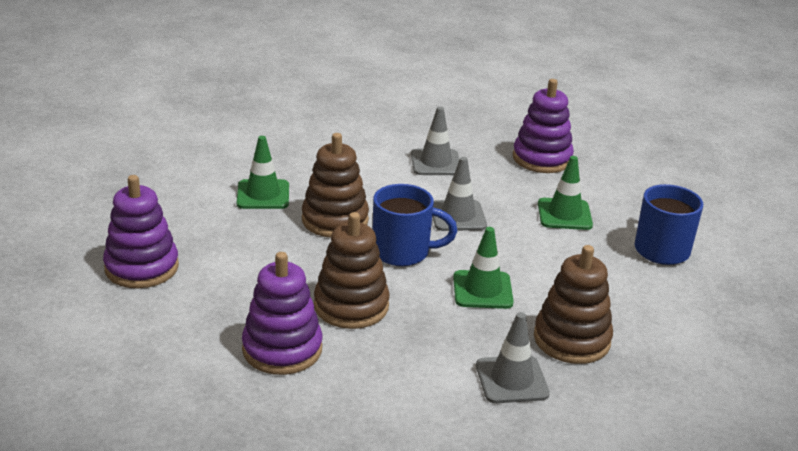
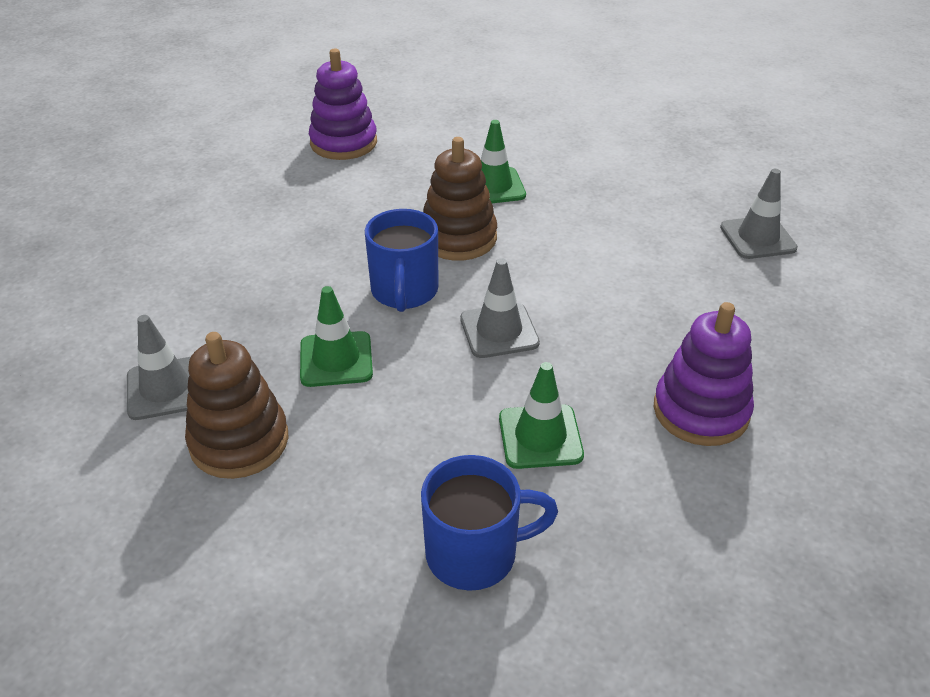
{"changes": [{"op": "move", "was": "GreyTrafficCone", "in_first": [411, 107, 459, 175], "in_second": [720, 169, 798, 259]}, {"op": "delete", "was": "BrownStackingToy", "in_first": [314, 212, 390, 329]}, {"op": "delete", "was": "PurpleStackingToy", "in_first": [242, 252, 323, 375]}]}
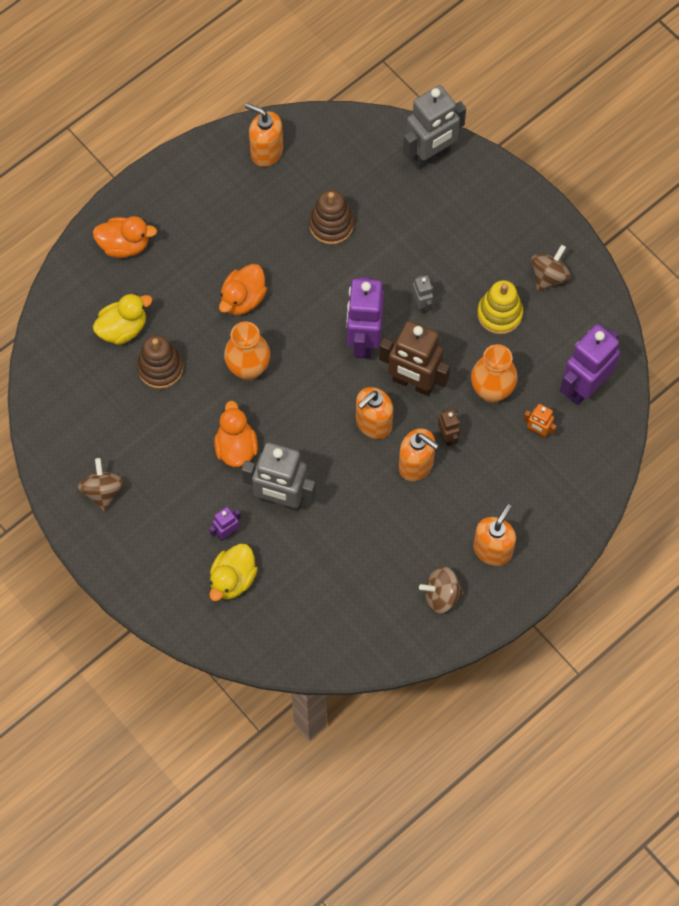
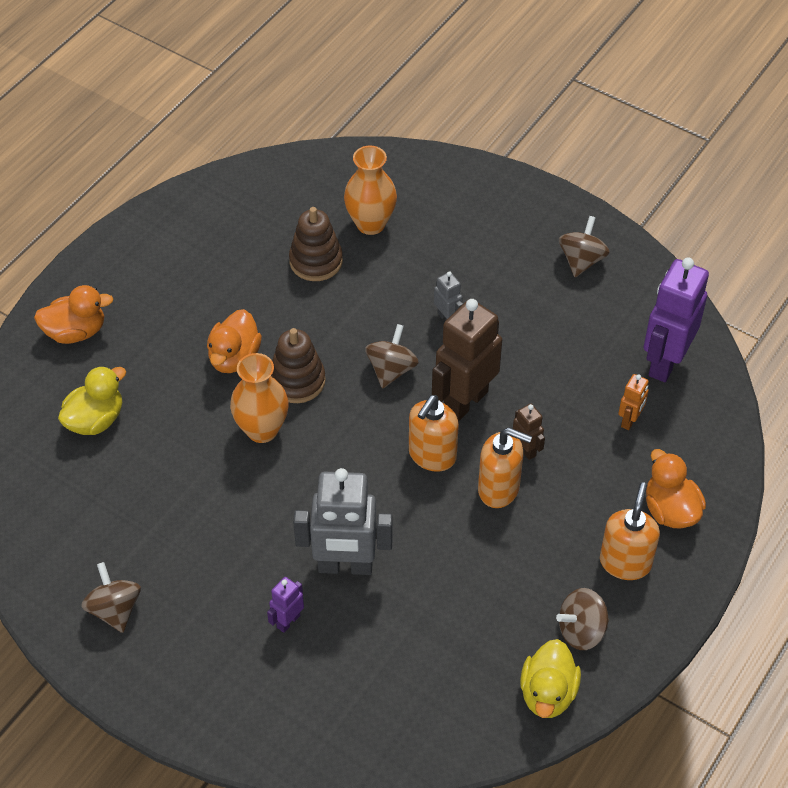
{"changes": [{"op": "delete", "was": "GreyRobot", "in_first": [403, 85, 466, 169]}, {"op": "delete", "was": "OrangeSoapDispenser", "in_first": [245, 103, 283, 167]}, {"op": "replace", "was": "PurpleRobot", "now": "BrownSpinningTop", "in_first": [346, 276, 384, 359], "in_second": [365, 324, 419, 389]}, {"op": "delete", "was": "YellowStackingToy", "in_first": [477, 280, 523, 335]}, {"op": "rotate", "was": "BrownRobot", "in_first": [379, 321, 450, 396], "in_second": [432, 299, 502, 422], "clockwise": 120}, {"op": "move", "was": "BrownStackingToy", "in_first": [137, 335, 184, 389], "in_second": [271, 328, 326, 403]}, {"op": "move", "was": "OrangeVase", "in_first": [471, 344, 518, 403], "in_second": [344, 145, 397, 235]}, {"op": "move", "was": "OrangeDuck", "in_first": [214, 401, 258, 467], "in_second": [646, 449, 706, 528]}, {"op": "rotate", "was": "OrangeRobot", "in_first": [523, 404, 557, 438], "in_second": [618, 374, 649, 430], "clockwise": -75}, {"op": "move", "was": "YellowDuck", "in_first": [209, 543, 258, 601], "in_second": [520, 639, 581, 718]}]}
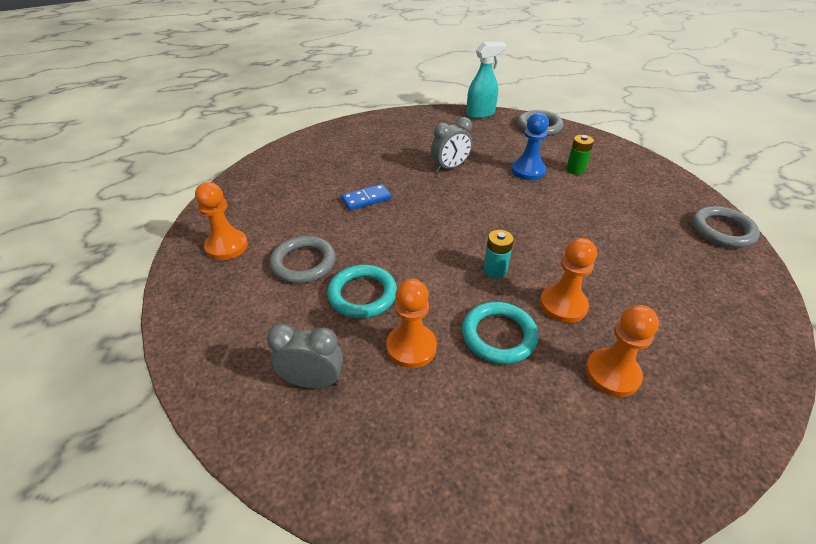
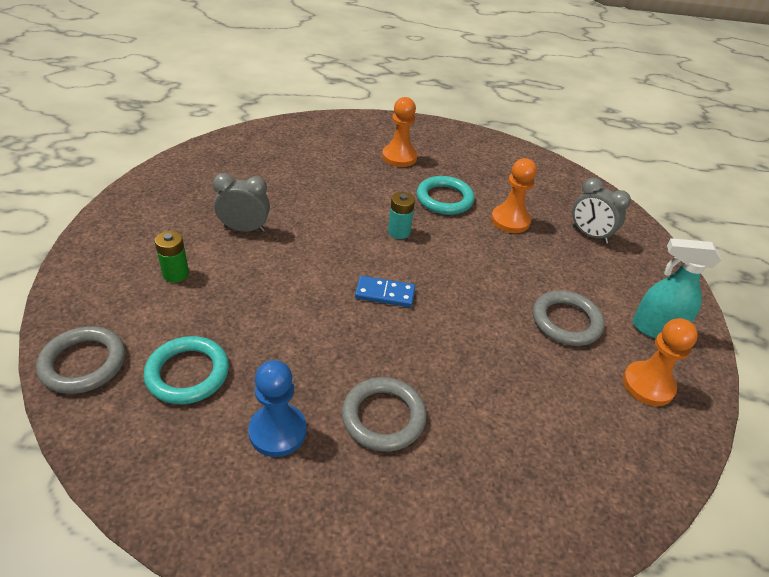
{"changes": [{"op": "move", "was": "TurquoiseSprayBottle", "in_first": [466, 42, 506, 119], "in_second": [632, 238, 721, 338]}, {"op": "move", "was": "BluePawn", "in_first": [511, 112, 549, 180], "in_second": [248, 360, 307, 457]}, {"op": "move", "was": "GreyClock", "in_first": [431, 117, 472, 172], "in_second": [213, 173, 270, 232]}, {"op": "move", "was": "BlueDomino", "in_first": [341, 184, 391, 210], "in_second": [355, 276, 415, 307]}, {"op": "move", "was": "GreyRing", "in_first": [692, 206, 760, 248], "in_second": [342, 377, 427, 452]}, {"op": "delete", "was": "OrangePawn", "in_first": [540, 238, 597, 323]}, {"op": "move", "was": "TurquoiseRing", "in_first": [327, 265, 397, 318], "in_second": [143, 336, 229, 404]}]}
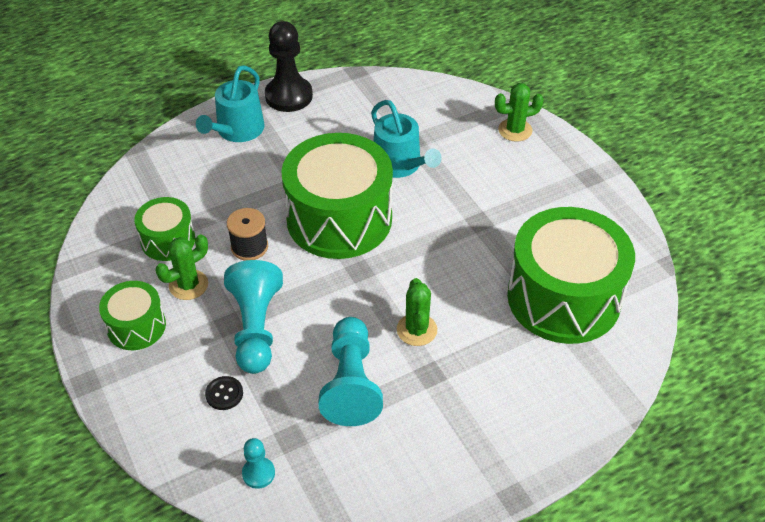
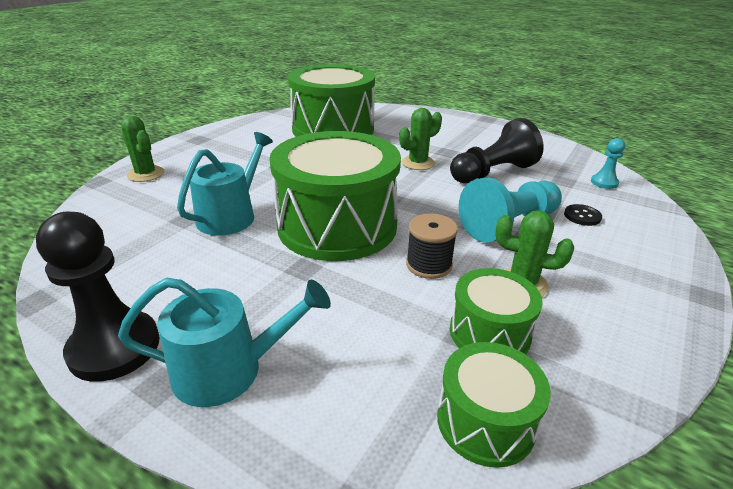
{"changes": [{"op": "move", "was": "GreenDrum", "in_first": [99, 281, 166, 350], "in_second": [437, 342, 551, 468]}, {"op": "recolor", "was": "TurquoisePawn", "now": "BlackPawn", "in_first": [319, 317, 383, 426], "in_second": [450, 118, 544, 183]}]}
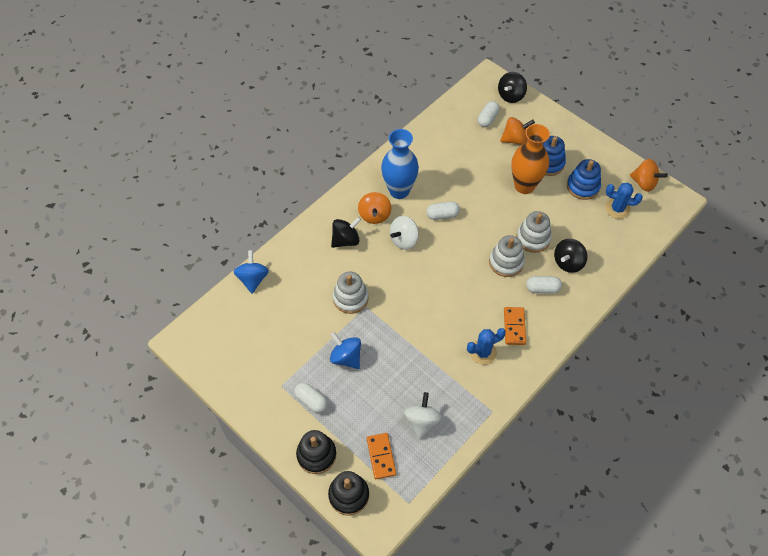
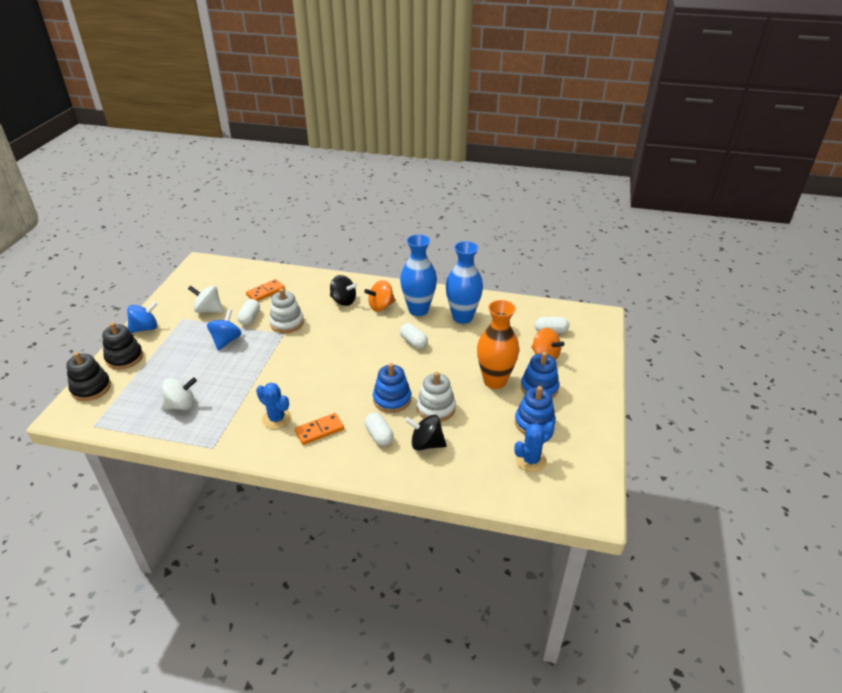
{"changes": [{"op": "delete", "was": "BlackSpinningTop", "in_first": [498, 72, 527, 103]}, {"op": "delete", "was": "OrangeSpinningTop", "in_first": [630, 159, 668, 192]}, {"op": "rotate", "was": "BlueCactus", "in_first": [605, 183, 643, 219], "in_second": [514, 422, 555, 472], "clockwise": 75}, {"op": "move", "was": "WhiteSpinningTop", "in_first": [390, 216, 419, 250], "in_second": [188, 286, 223, 313]}, {"op": "recolor", "was": "WhiteStackingToy", "now": "BlueStackingToy", "in_first": [489, 235, 525, 277], "in_second": [373, 363, 411, 413]}, {"op": "move", "was": "BlueSpinningTop", "in_first": [234, 250, 269, 294], "in_second": [127, 301, 158, 333]}, {"op": "move", "was": "WhiteCapsule", "in_first": [294, 382, 328, 413], "in_second": [237, 299, 260, 325]}, {"op": "move", "was": "OrangeDomino", "in_first": [367, 433, 396, 479], "in_second": [246, 279, 285, 301]}, {"op": "insert", "now": "BlueVase", "in_second": [446, 241, 483, 324]}]}
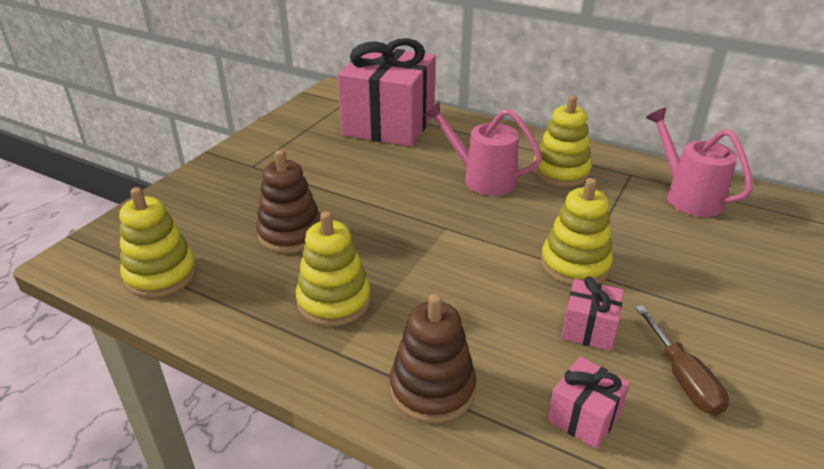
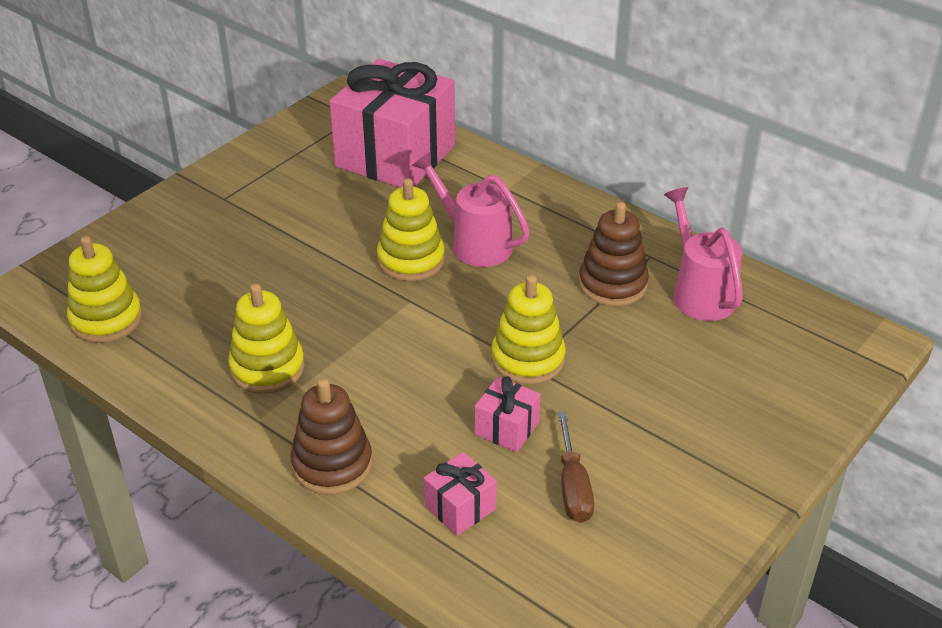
{"changes": [{"op": "move", "was": "YellowStackingToy", "in_first": [533, 95, 592, 187], "in_second": [377, 178, 445, 281]}, {"op": "move", "was": "BrownStackingToy", "in_first": [256, 150, 321, 253], "in_second": [579, 202, 649, 306]}]}
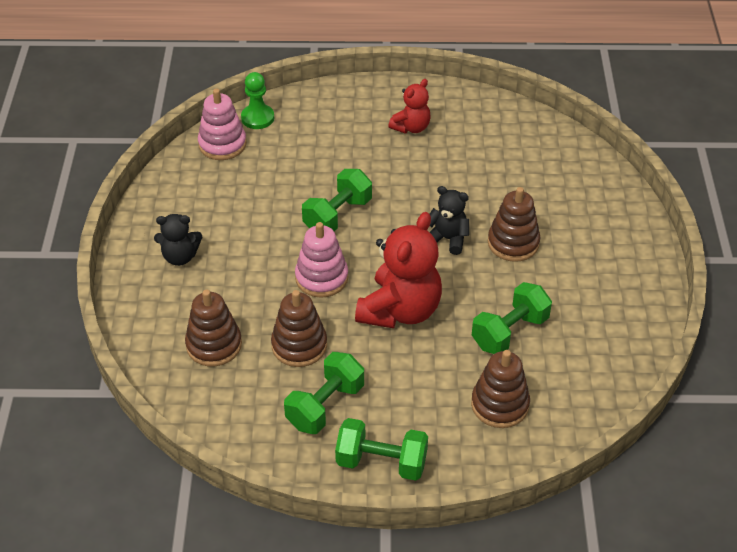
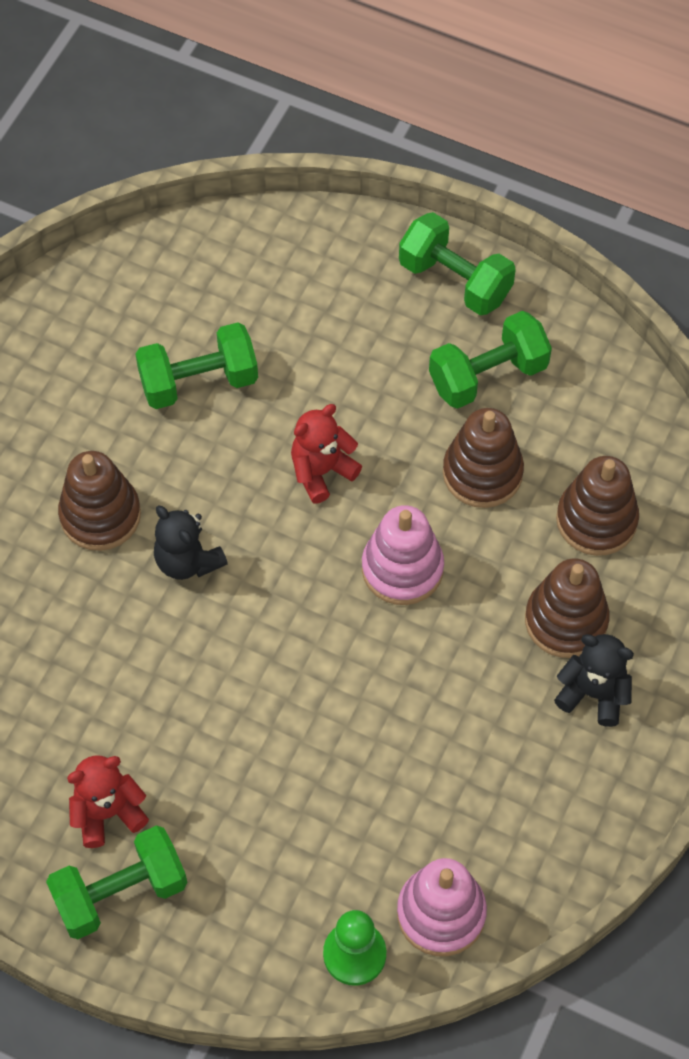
{"changes": [{"op": "move", "was": "GreenDumbbell", "in_first": [302, 169, 372, 231], "in_second": [46, 826, 187, 939]}, {"op": "resize", "was": "RedTeddyBear", "in_first": [355, 212, 442, 328], "in_second": [291, 404, 362, 503], "ratio": 0.54}, {"op": "move", "was": "BrownStackingToy", "in_first": [471, 350, 530, 428], "in_second": [525, 558, 610, 658]}]}
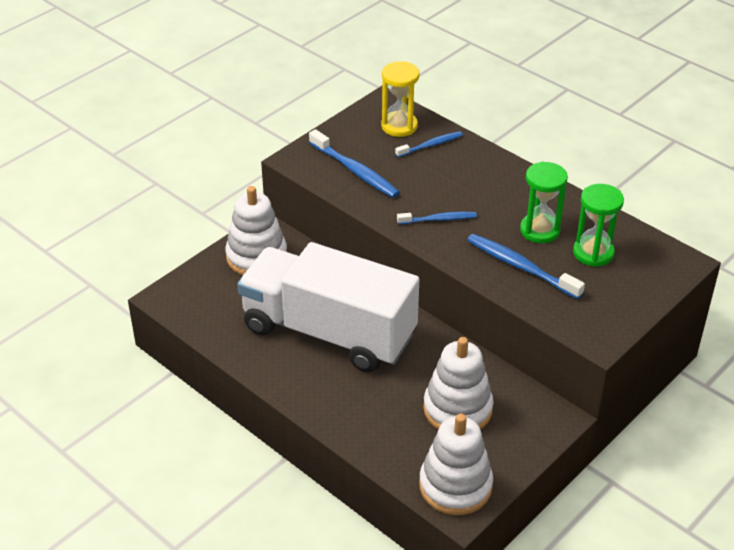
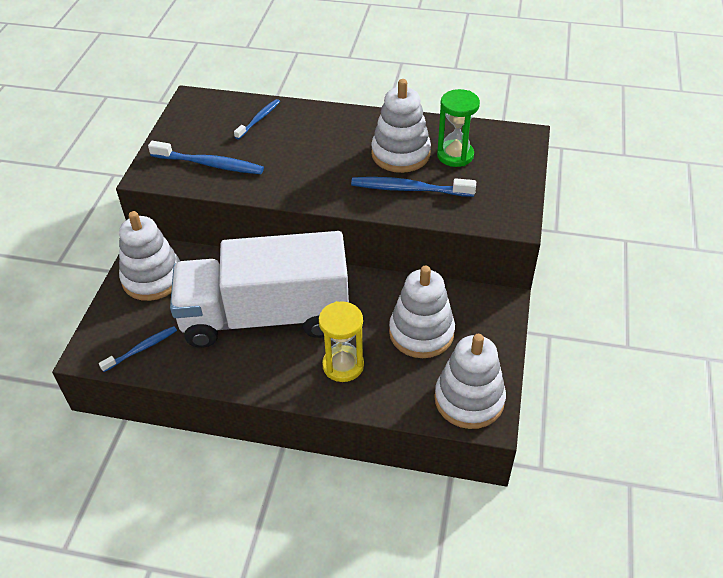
{"changes": [{"op": "move", "was": "YellowHourglass", "in_first": [381, 61, 419, 137], "in_second": [319, 301, 364, 382]}, {"op": "replace", "was": "GreenHourglass", "now": "WhiteStackingToy", "in_first": [520, 161, 568, 243], "in_second": [371, 79, 431, 173]}, {"op": "move", "was": "BlueToothbrush", "in_first": [397, 212, 477, 224], "in_second": [99, 326, 177, 372]}]}
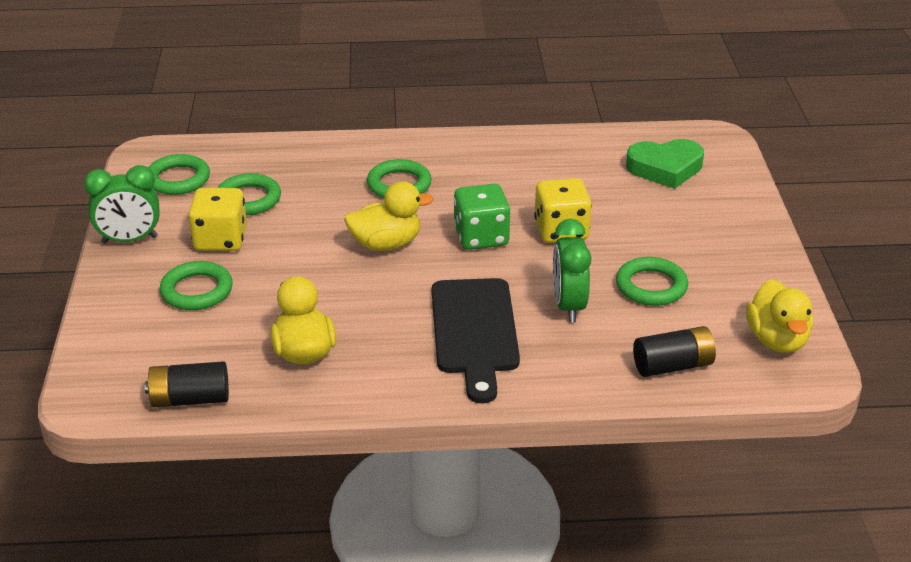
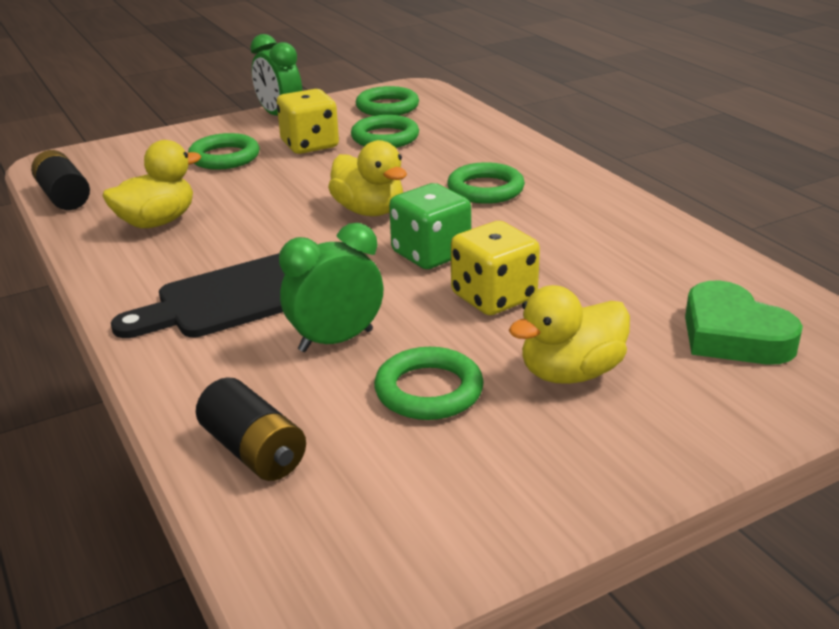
{"changes": [{"op": "move", "was": "YellowDuck", "in_first": [746, 279, 813, 353], "in_second": [509, 285, 630, 384]}]}
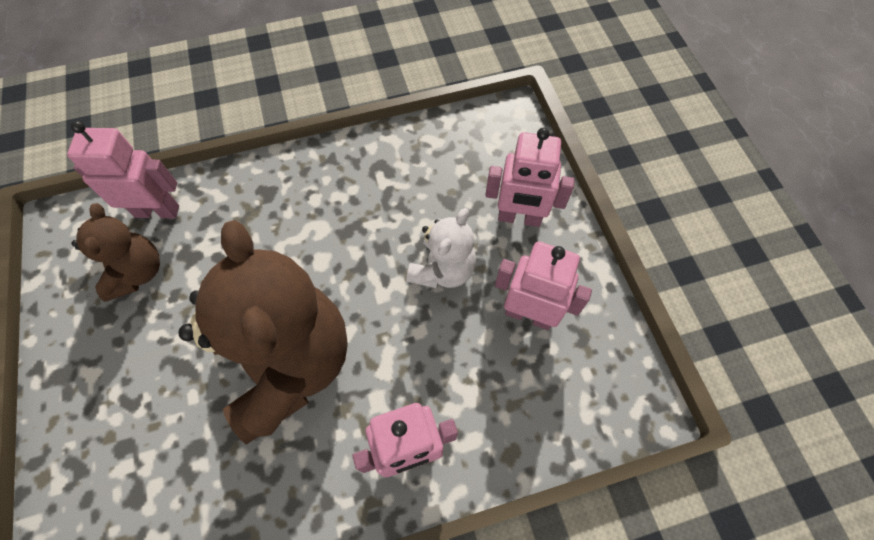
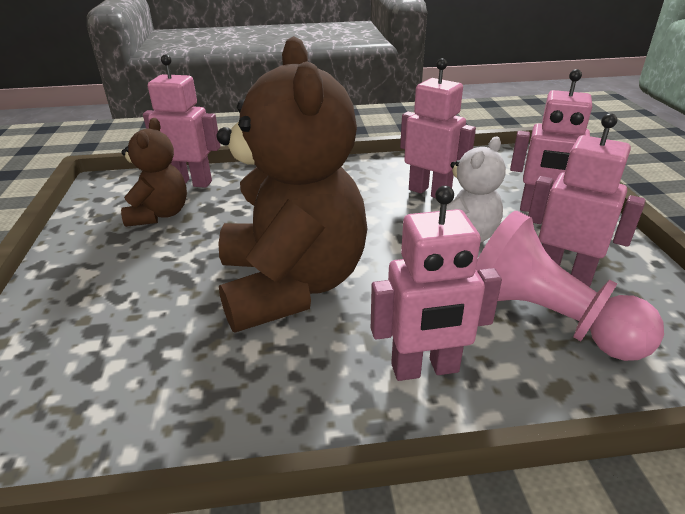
{"changes": [{"op": "insert", "now": "PinkRobot", "in_second": [400, 58, 476, 198]}, {"op": "insert", "now": "PinkPawn", "in_second": [476, 211, 664, 361]}]}
